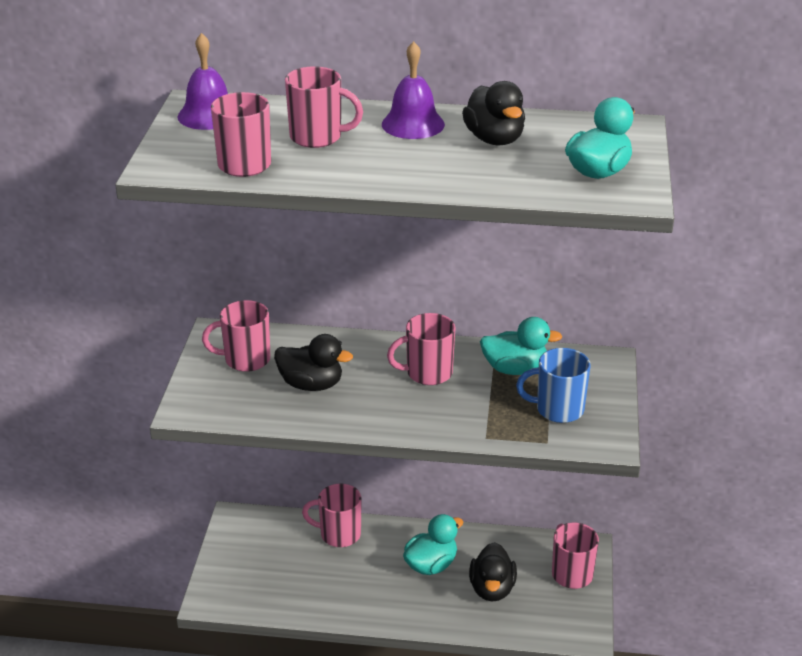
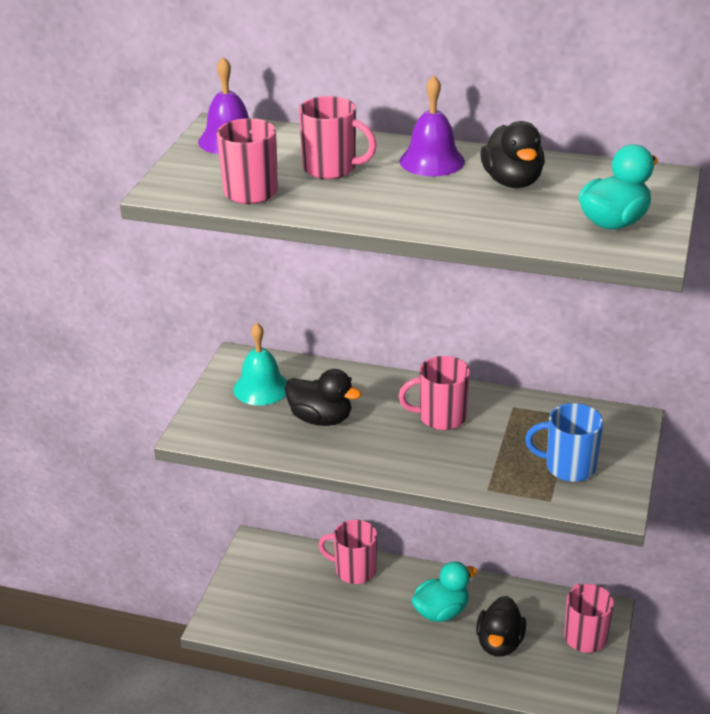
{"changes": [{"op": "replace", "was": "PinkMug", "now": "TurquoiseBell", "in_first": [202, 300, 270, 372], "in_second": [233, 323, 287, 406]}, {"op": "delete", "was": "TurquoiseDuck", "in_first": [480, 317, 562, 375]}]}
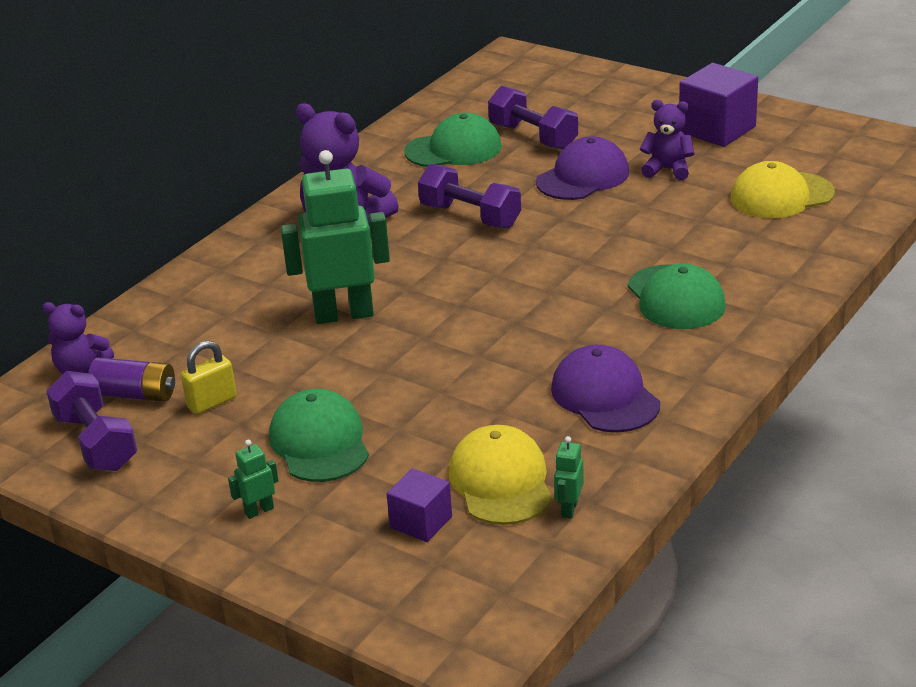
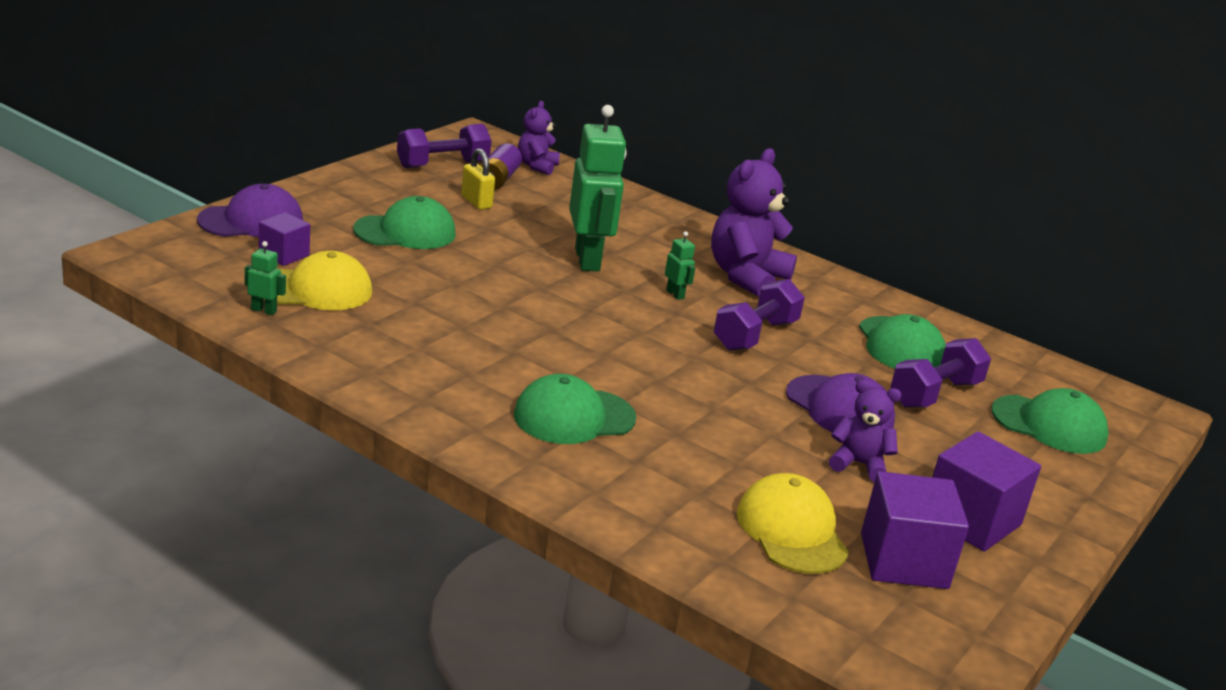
{"changes": [{"op": "rotate", "was": "PurpleTeddyBear", "in_first": [640, 100, 694, 180], "in_second": [829, 380, 902, 482], "clockwise": -90}, {"op": "move", "was": "PurpleCap", "in_first": [551, 345, 660, 433], "in_second": [197, 184, 303, 237]}, {"op": "move", "was": "GreenRobot", "in_first": [228, 440, 278, 519], "in_second": [665, 231, 695, 300]}, {"op": "insert", "now": "GreenCap", "in_second": [991, 388, 1109, 454]}, {"op": "insert", "now": "PurpleCube", "in_second": [861, 471, 969, 589]}]}
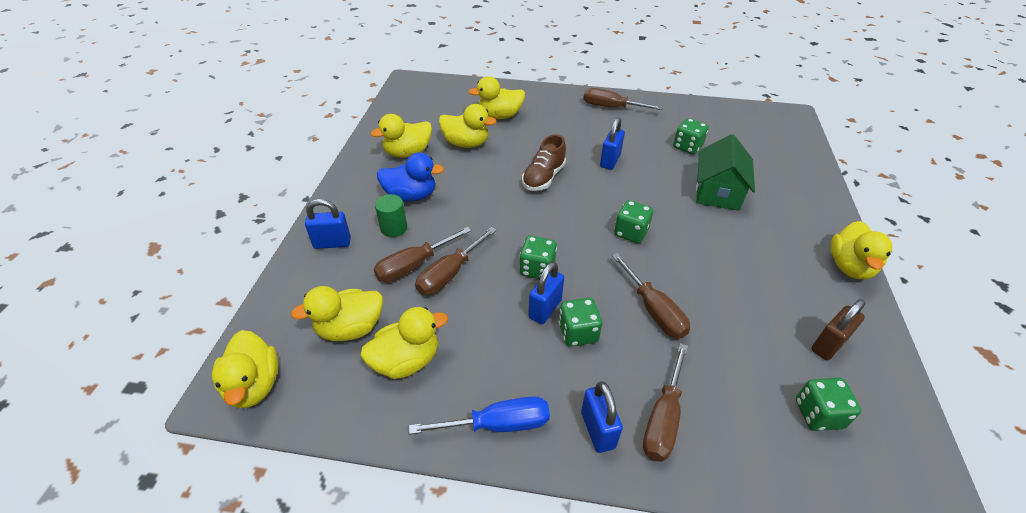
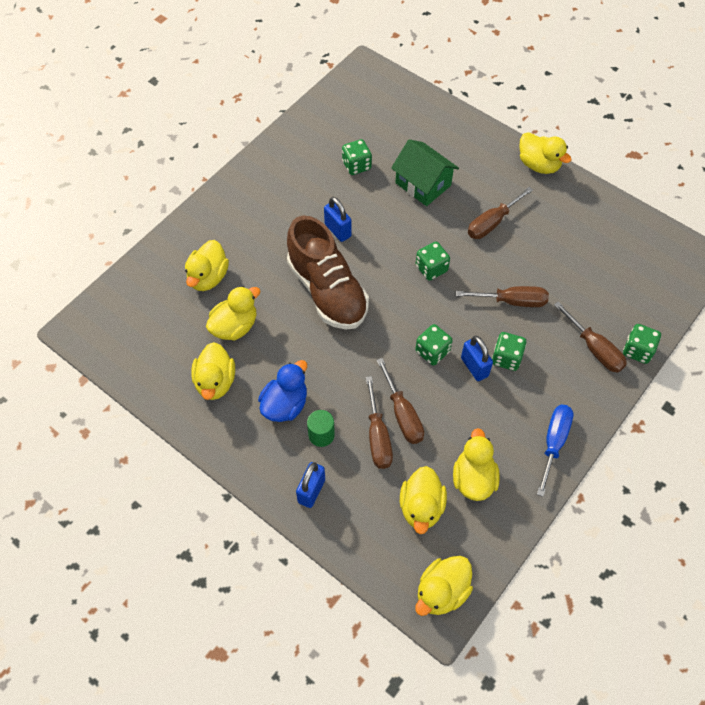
{"changes": [{"op": "move", "was": "BrownScrewdriver", "in_first": [583, 88, 663, 110], "in_second": [468, 187, 533, 239]}, {"op": "resize", "was": "BrownShoe", "in_first": [522, 134, 566, 191], "in_second": [287, 216, 369, 330], "ratio": 1.79}, {"op": "delete", "was": "BrownPadlock", "in_first": [811, 299, 865, 360]}, {"op": "rotate", "was": "YellowDuck", "in_first": [212, 330, 278, 408], "in_second": [415, 556, 473, 616], "clockwise": 120}, {"op": "move", "was": "GreenDice", "in_first": [796, 378, 861, 431], "in_second": [623, 324, 661, 364]}, {"op": "delete", "was": "BluePadlock", "in_first": [581, 381, 623, 453]}]}
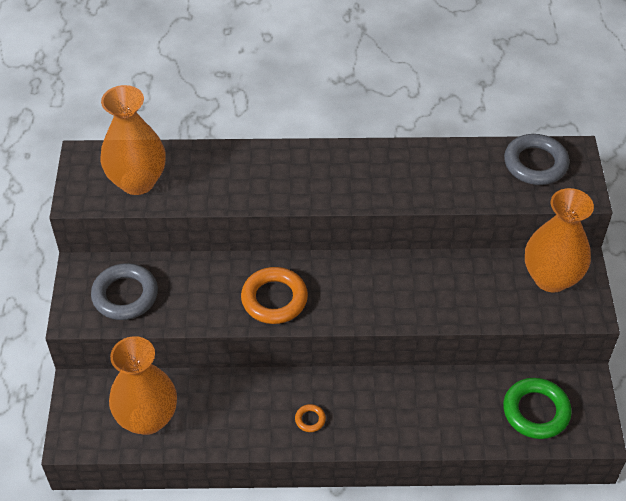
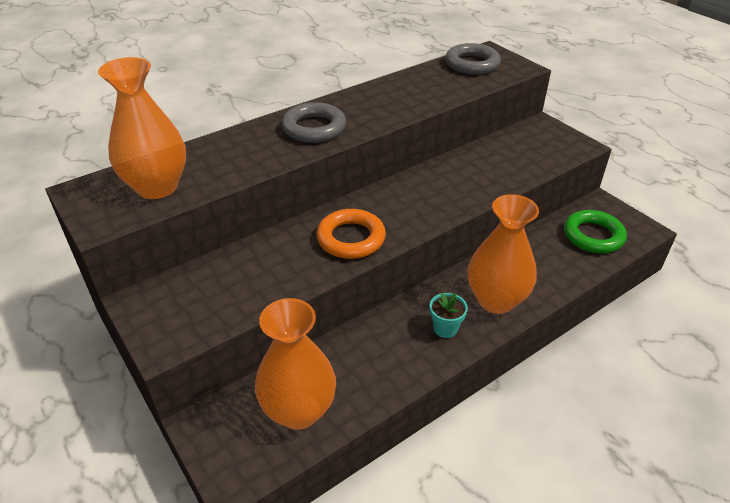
{"changes": [{"op": "move", "was": "OrangeVase", "in_first": [525, 188, 594, 292], "in_second": [468, 194, 539, 314]}, {"op": "move", "was": "GreyRing", "in_first": [91, 263, 158, 320], "in_second": [282, 102, 346, 143]}, {"op": "replace", "was": "OrangeRing", "now": "TurquoiseFlowerPot", "in_first": [295, 404, 326, 432], "in_second": [430, 293, 468, 338]}]}
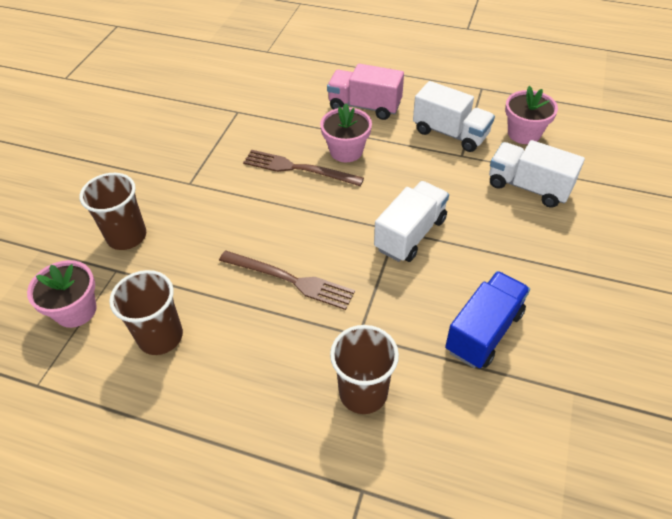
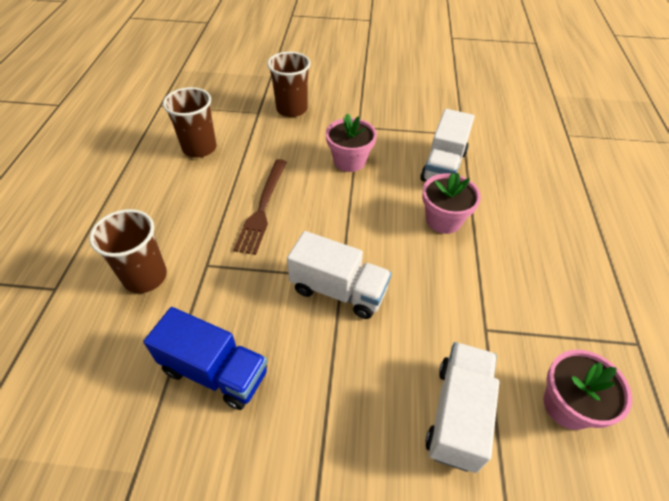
{"changes": [{"op": "delete", "was": "PinkTruck", "in_first": [327, 64, 404, 120]}, {"op": "move", "was": "WhiteTruck", "in_first": [413, 81, 495, 152], "in_second": [420, 109, 474, 181]}, {"op": "delete", "was": "BrownFork", "in_first": [243, 150, 364, 186]}, {"op": "move", "was": "PinkFlowerPot", "in_first": [27, 260, 97, 328], "in_second": [326, 113, 377, 172]}]}
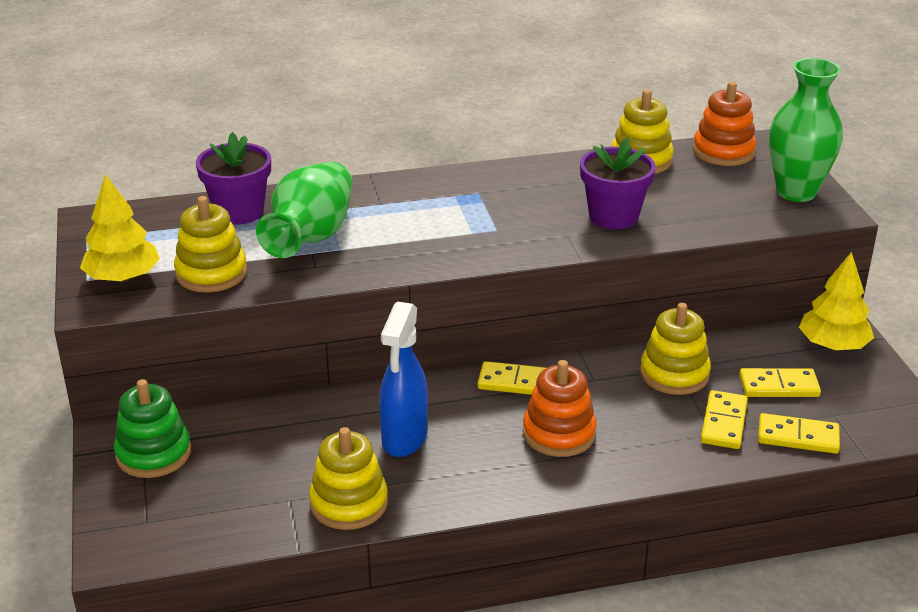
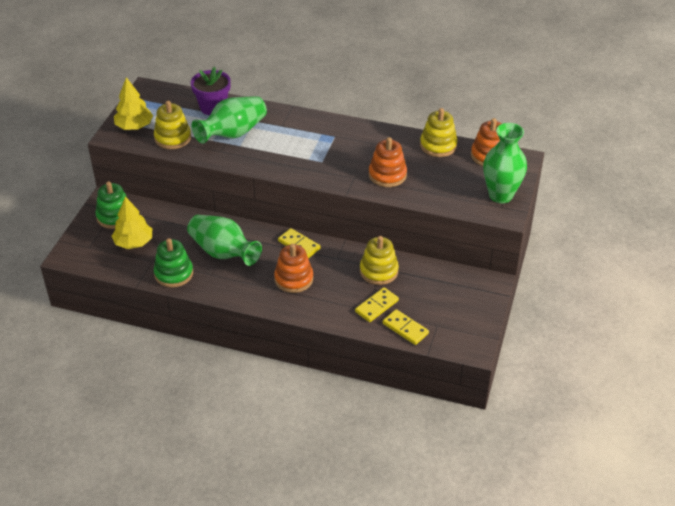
{"changes": [{"op": "replace", "was": "PurpleFlowerPot", "now": "OrangeStackingToy", "in_first": [580, 138, 656, 229], "in_second": [369, 137, 407, 187]}, {"op": "move", "was": "YellowTree", "in_first": [799, 252, 874, 350], "in_second": [112, 197, 152, 249]}, {"op": "replace", "was": "BlueSprayBottle", "now": "GreenVase", "in_first": [379, 302, 428, 457], "in_second": [187, 215, 262, 266]}, {"op": "delete", "was": "YellowDomino", "in_first": [739, 368, 821, 397]}, {"op": "recolor", "was": "YellowStackingToy", "now": "GreenStackingToy", "in_first": [309, 427, 388, 530], "in_second": [154, 238, 193, 288]}]}
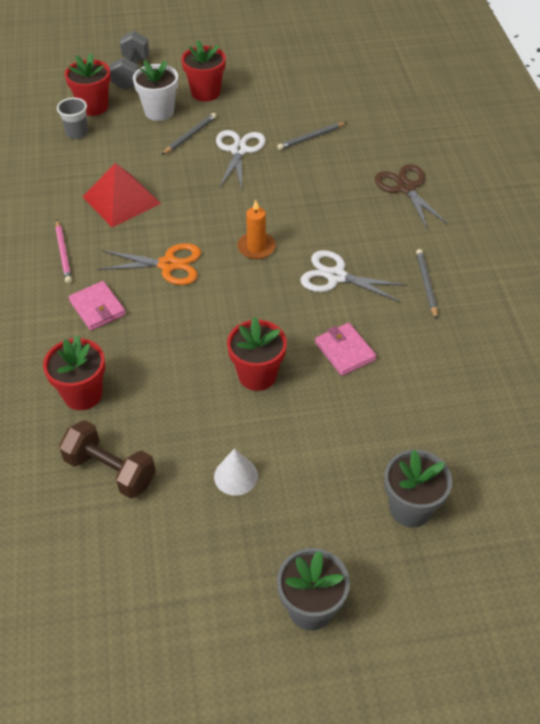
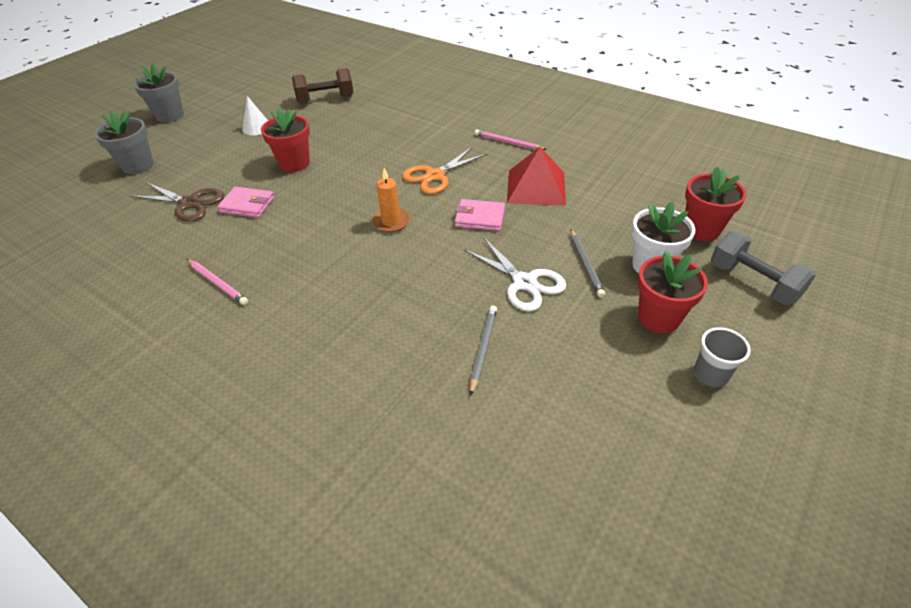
{"changes": [{"op": "move", "was": "GreyCup", "in_first": [57, 98, 88, 139], "in_second": [694, 327, 751, 387]}, {"op": "move", "was": "BrownScissors", "in_first": [375, 164, 449, 229], "in_second": [130, 182, 224, 222]}, {"op": "recolor", "was": "GreyPencil", "now": "PinkPencil", "in_first": [416, 249, 438, 320], "in_second": [187, 259, 248, 305]}, {"op": "delete", "was": "WhiteScissors", "in_first": [300, 250, 408, 302]}, {"op": "move", "was": "PinkWallet", "in_first": [69, 281, 126, 331], "in_second": [454, 199, 505, 231]}, {"op": "delete", "was": "RedFlowerPot", "in_first": [43, 335, 105, 410]}]}
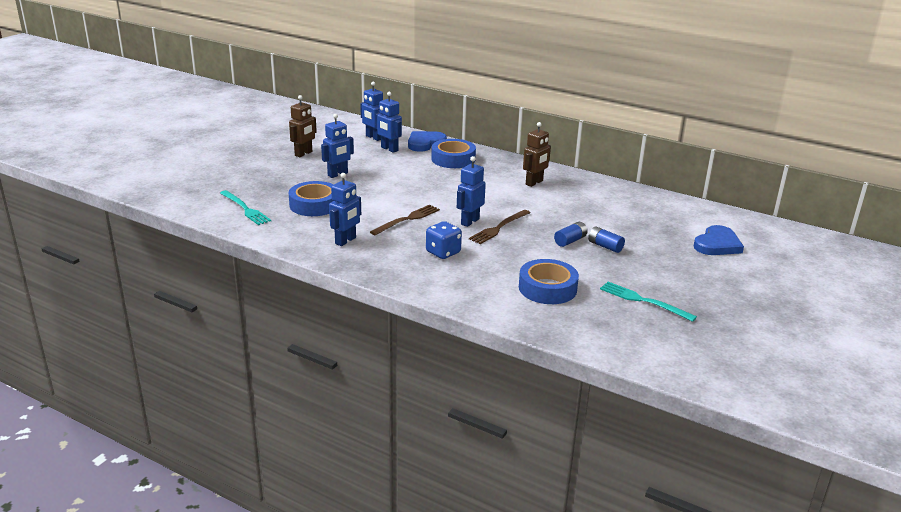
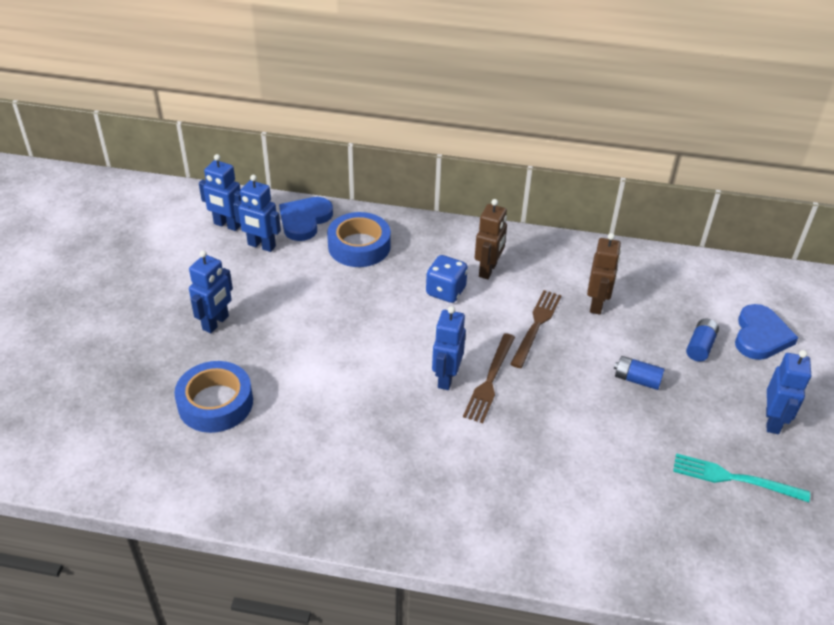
{"changes": [{"op": "move", "was": "BrownRobot", "in_first": [289, 95, 317, 157], "in_second": [587, 233, 621, 314]}, {"op": "move", "was": "BlueRobot", "in_first": [329, 173, 361, 246], "in_second": [766, 350, 811, 434]}, {"op": "delete", "was": "TurquoiseFork", "in_first": [220, 190, 271, 225]}, {"op": "move", "was": "BrownFork", "in_first": [370, 205, 440, 235], "in_second": [510, 290, 562, 368]}, {"op": "move", "was": "BlueDice", "in_first": [426, 221, 462, 259], "in_second": [426, 255, 468, 303]}, {"op": "move", "was": "BlueBattery", "in_first": [554, 222, 588, 247], "in_second": [686, 319, 719, 362]}, {"op": "delete", "was": "BlueTape", "in_first": [519, 259, 579, 304]}]}
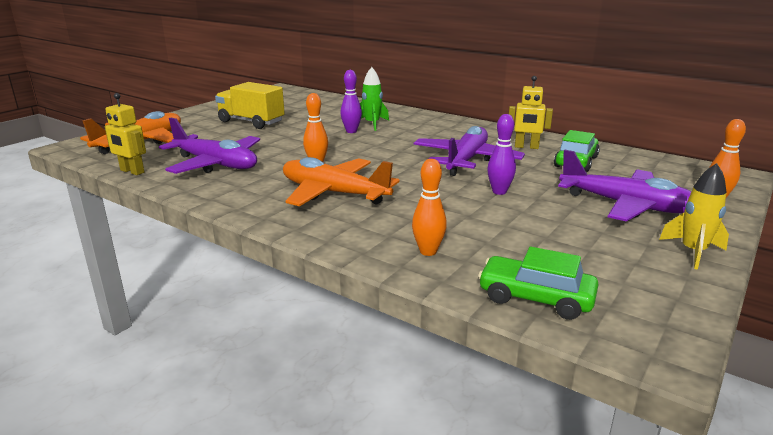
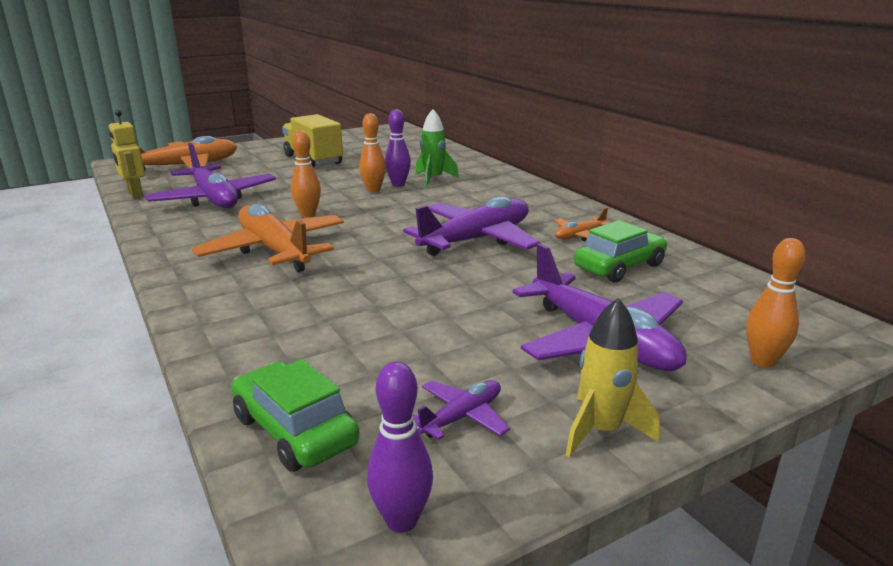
{"changes": [{"op": "replace", "was": "YellowRobot", "now": "OrangePlane", "in_first": [509, 76, 553, 149], "in_second": [554, 208, 608, 241]}, {"op": "move", "was": "PurpleBowlingPin", "in_first": [487, 114, 516, 195], "in_second": [367, 361, 433, 533]}, {"op": "move", "was": "OrangeBowlingPin", "in_first": [412, 159, 447, 256], "in_second": [359, 113, 386, 192]}, {"op": "insert", "now": "PurplePlane", "in_second": [414, 380, 510, 440]}]}
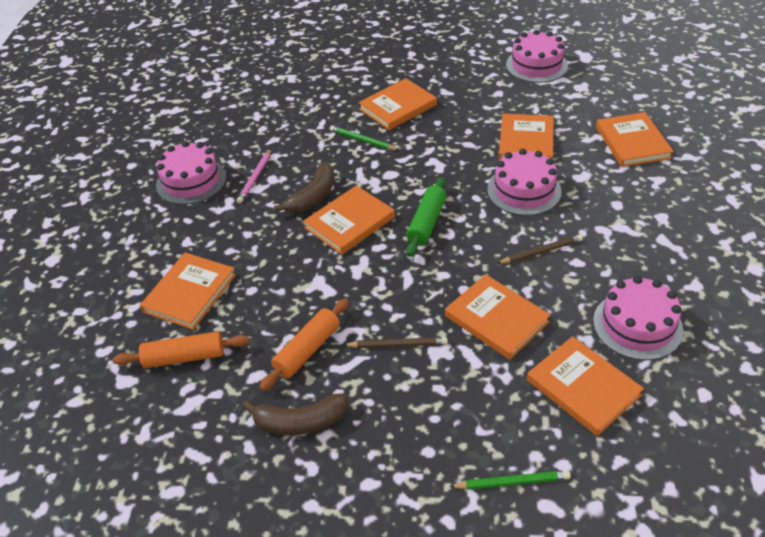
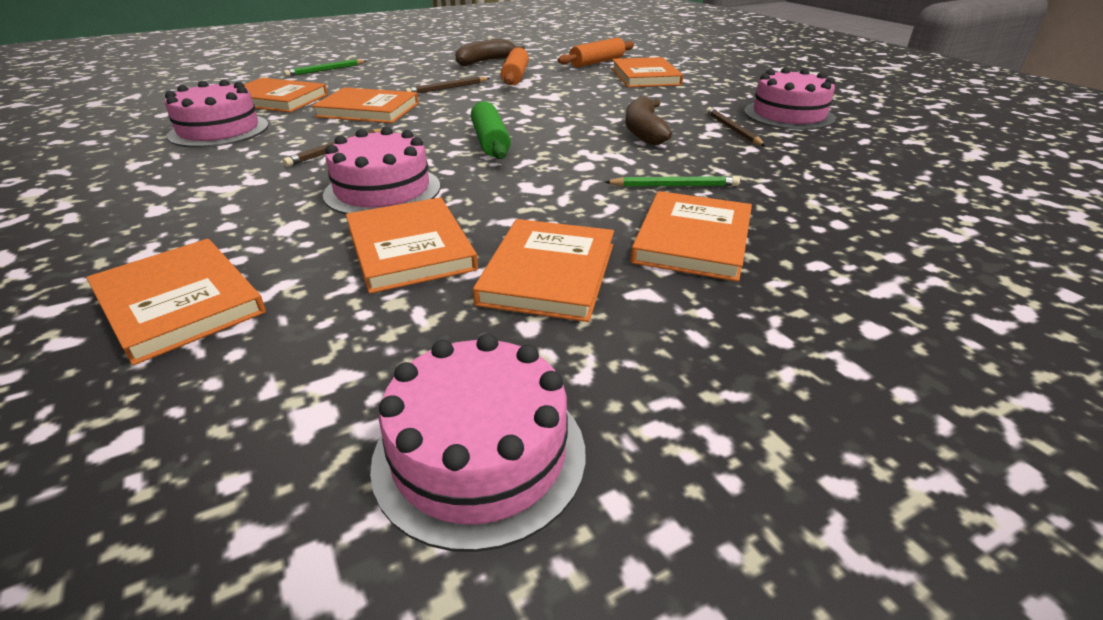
{"changes": [{"op": "recolor", "was": "PinkPencil", "now": "BrownPencil", "in_first": [237, 149, 271, 203], "in_second": [706, 107, 765, 146]}, {"op": "move", "was": "OrangeBook", "in_first": [303, 185, 395, 254], "in_second": [473, 219, 614, 322]}]}
